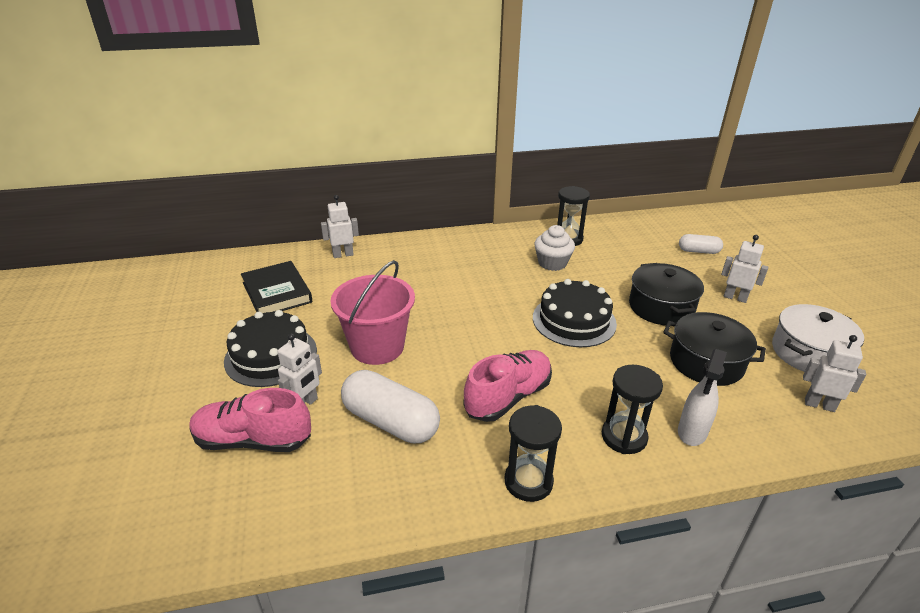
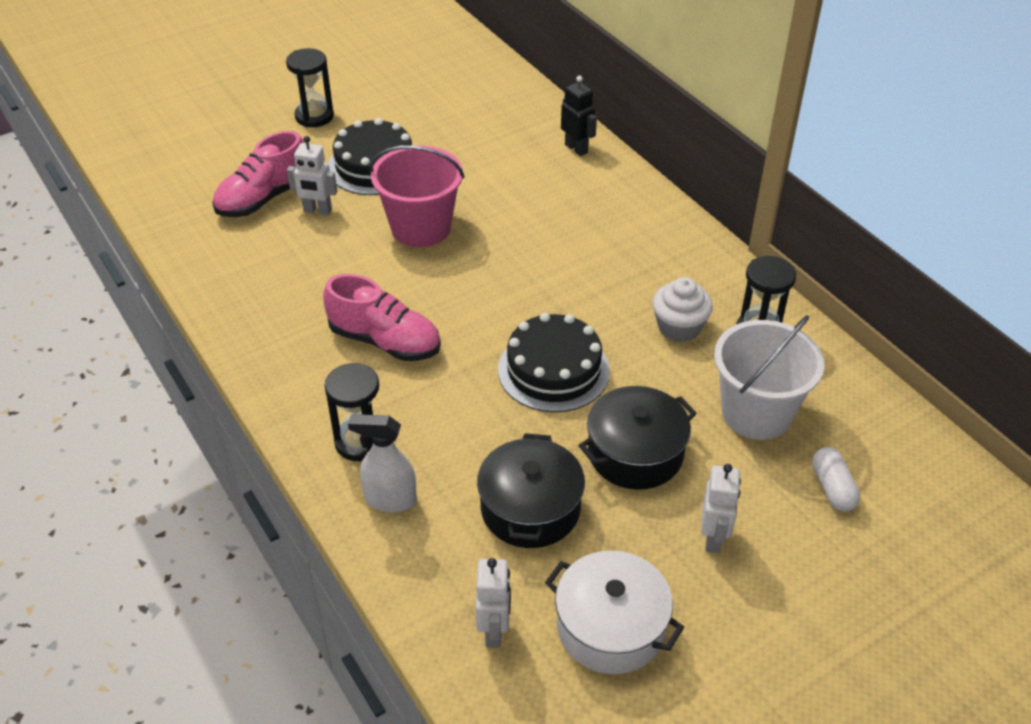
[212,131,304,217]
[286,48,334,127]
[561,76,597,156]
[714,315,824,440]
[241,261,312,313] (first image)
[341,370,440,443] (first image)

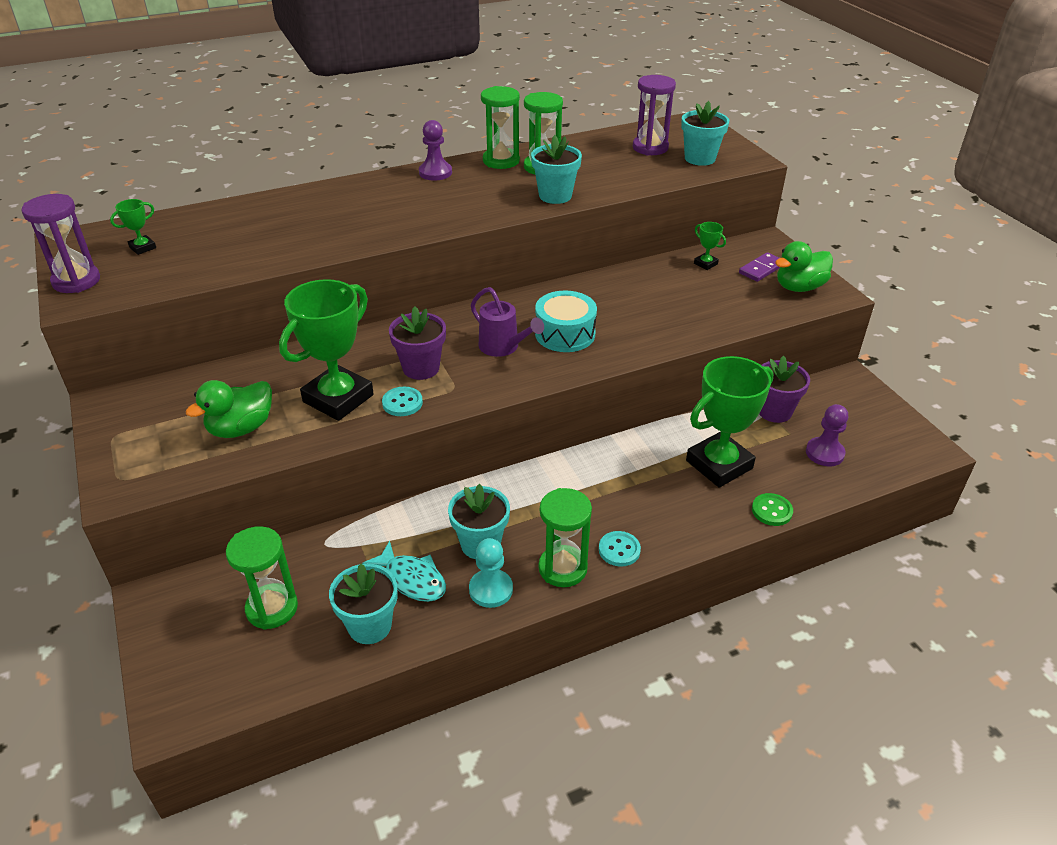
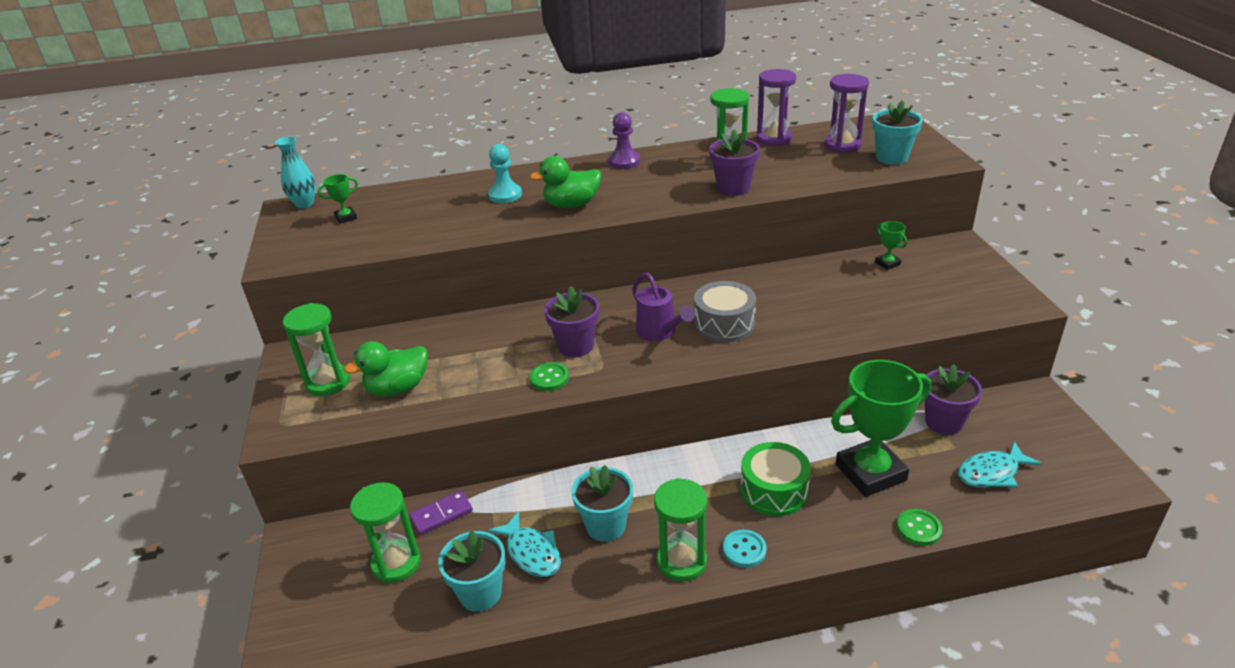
[275,136,316,208]
[283,303,350,396]
[409,491,473,535]
[488,144,522,203]
[530,156,601,208]
[530,362,569,391]
[694,281,756,342]
[709,129,760,196]
[740,442,811,516]
[757,69,796,146]
[958,441,1042,488]
[279,279,374,421] (first image)

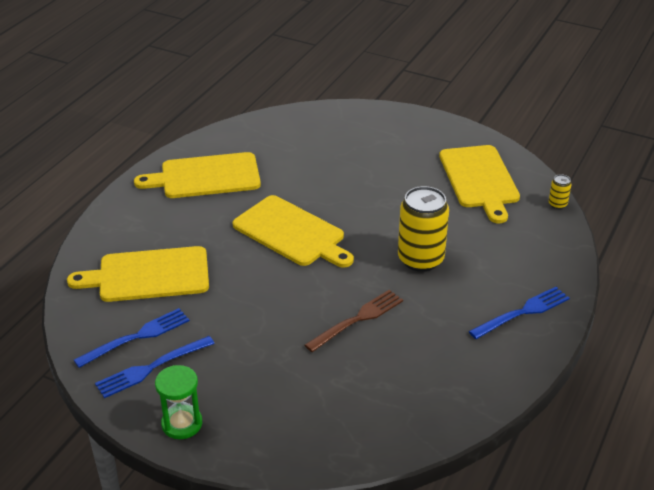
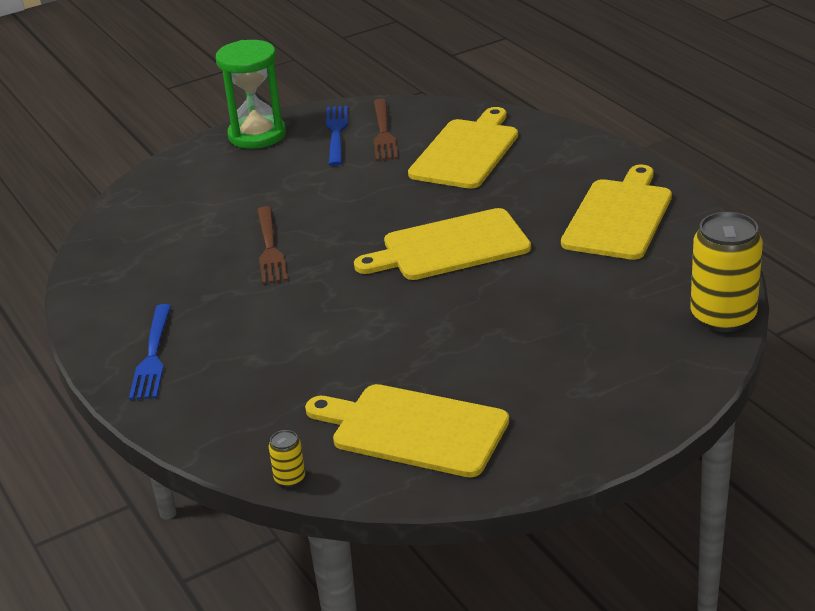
[216,40,286,149]
[374,99,398,161]
[690,212,763,332]

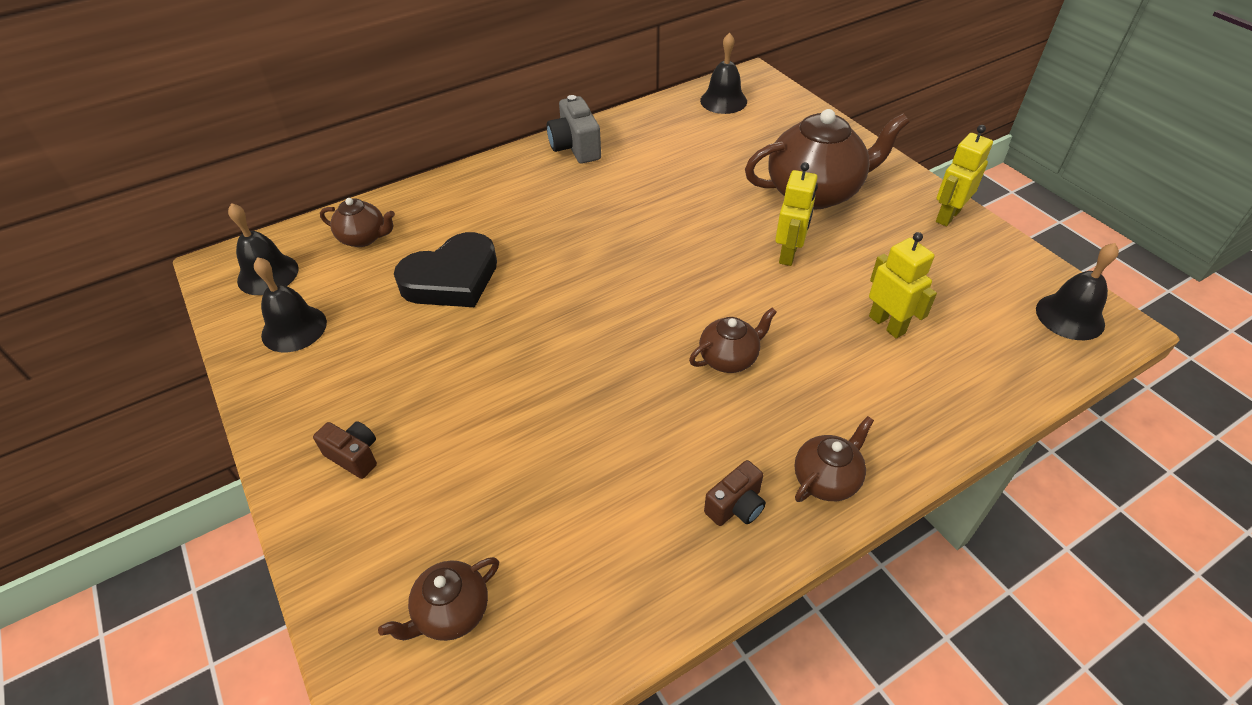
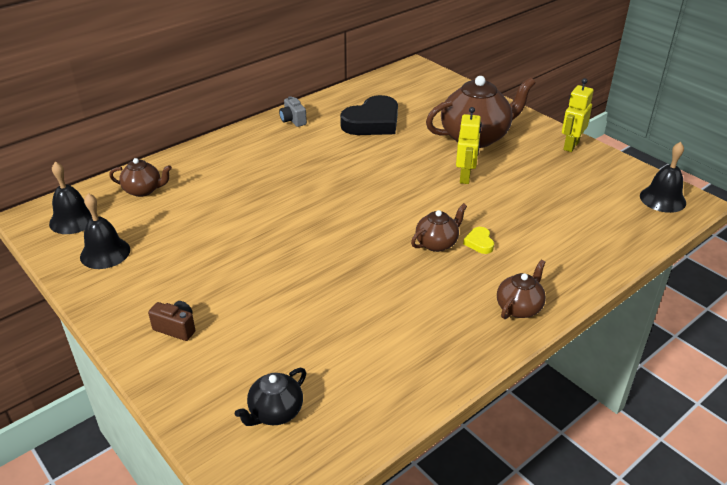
[235,368,306,426]
[279,96,307,127]
[340,95,398,135]
[463,227,494,254]
[700,33,747,114] (first image)
[704,460,766,526] (first image)
[869,232,937,339] (first image)

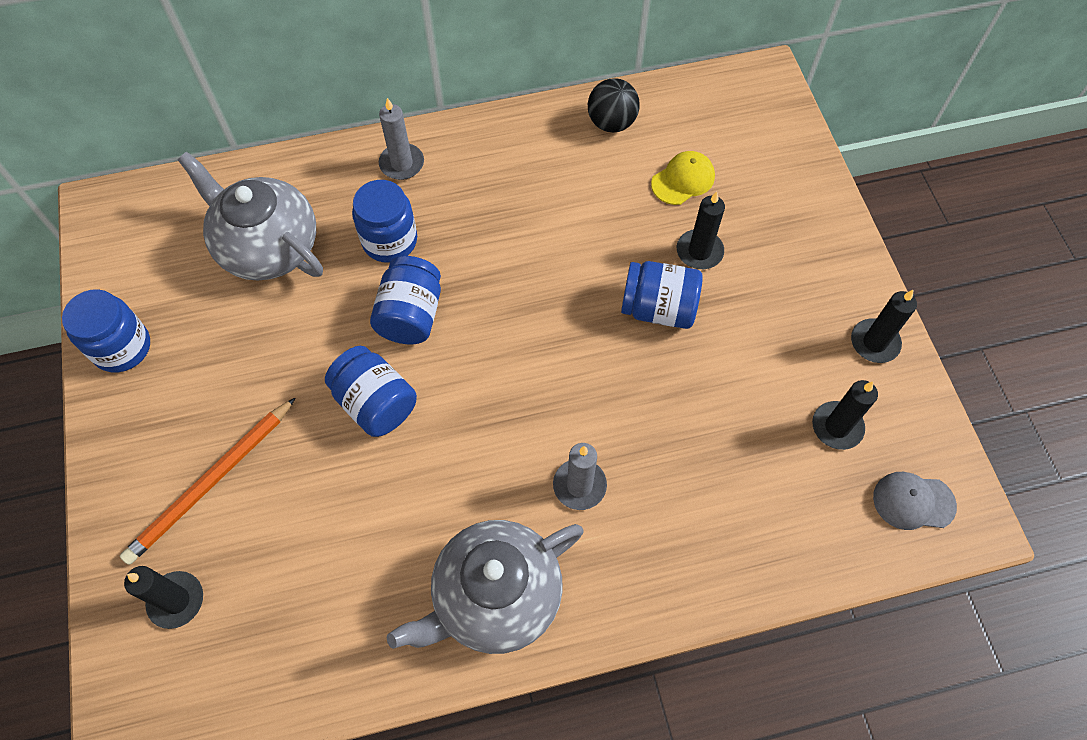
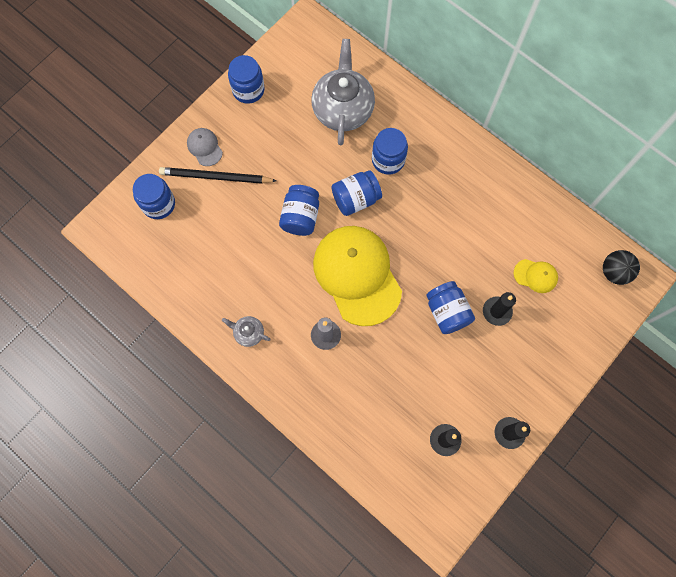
[133,174,175,219]
[159,167,277,184]
[187,128,223,166]
[222,316,271,347]
[313,226,402,326]
[603,250,640,285]
[379,98,424,180] (first image)

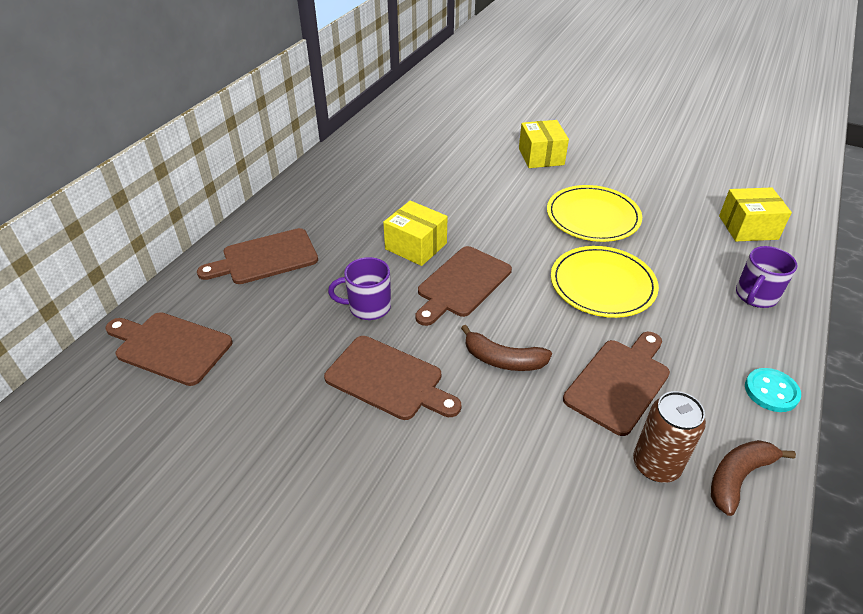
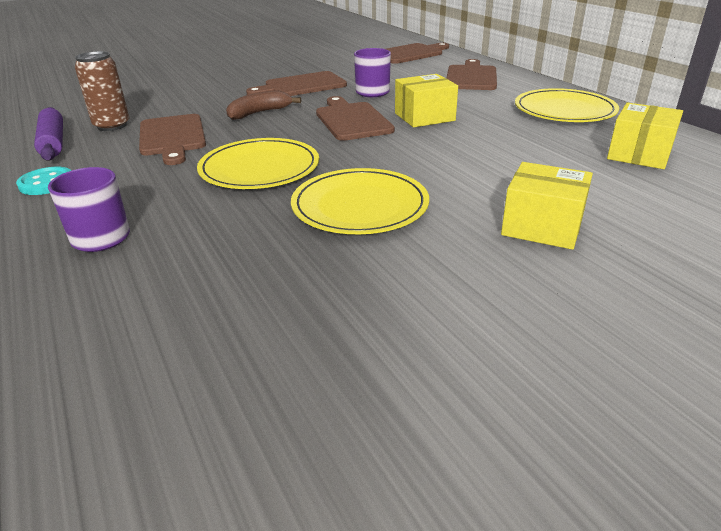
[34,107,63,161]
[515,88,619,122]
[607,103,683,169]

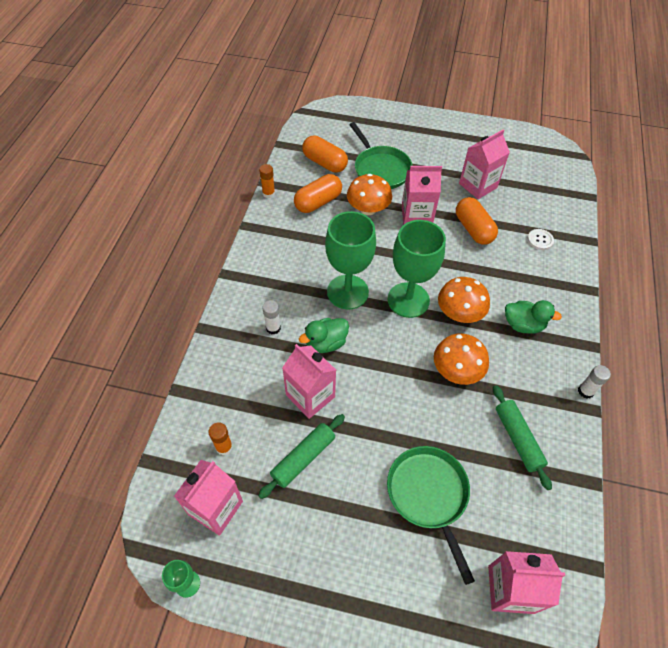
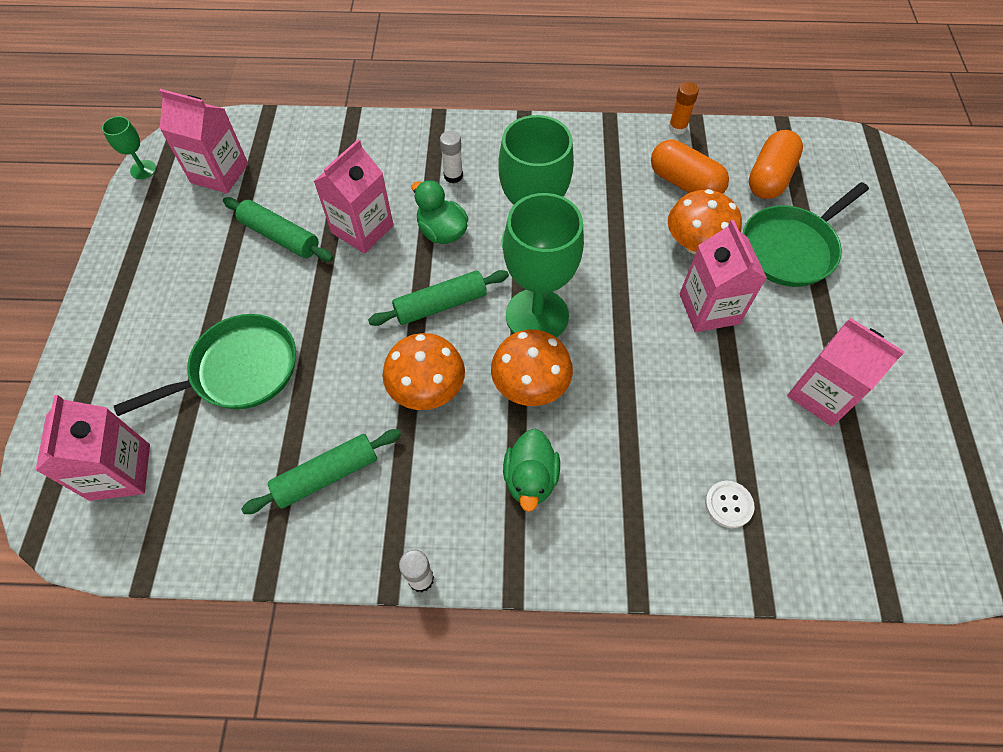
[368,270,509,326]
[208,422,233,456] (first image)
[456,197,498,245] (first image)

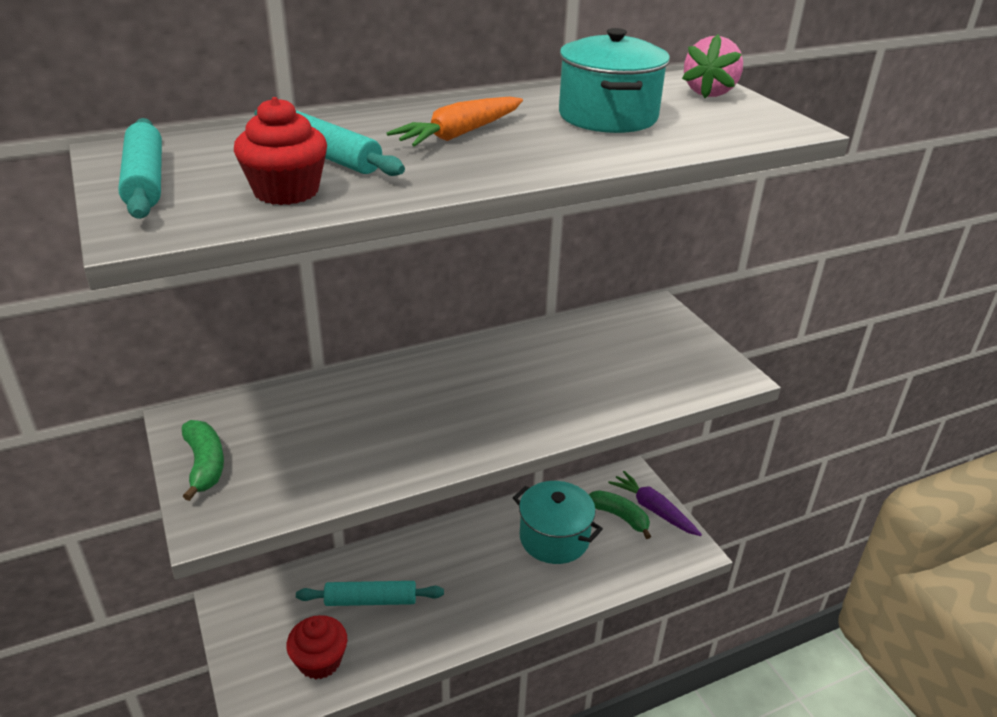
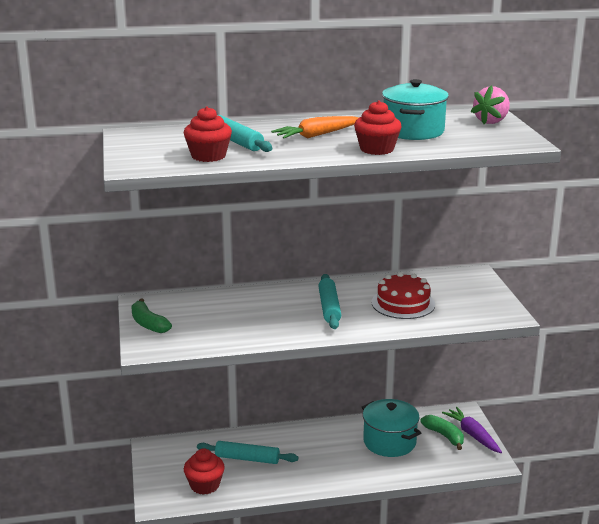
[131,299,172,333]
[318,274,341,329]
[354,100,402,155]
[371,272,435,319]

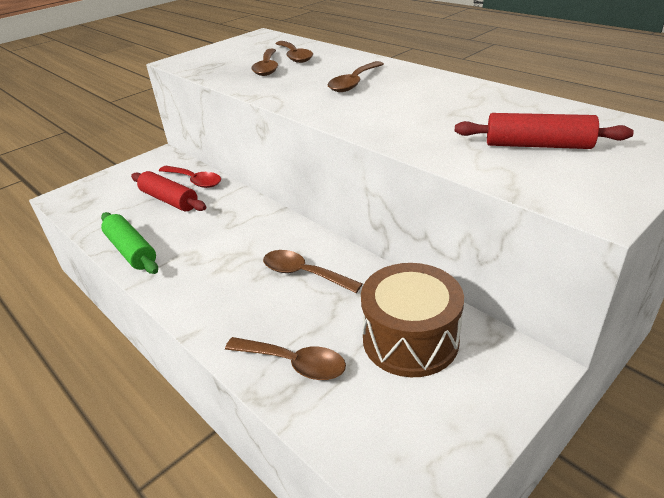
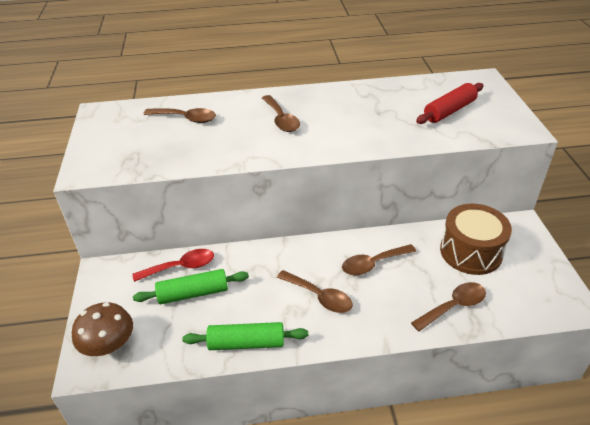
[72,303,133,356]
[133,269,249,304]
[277,270,353,313]

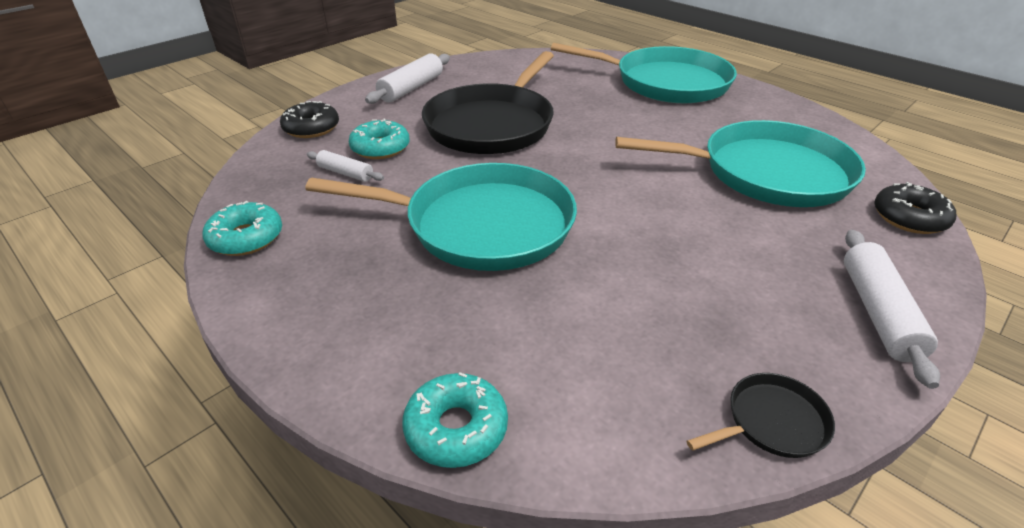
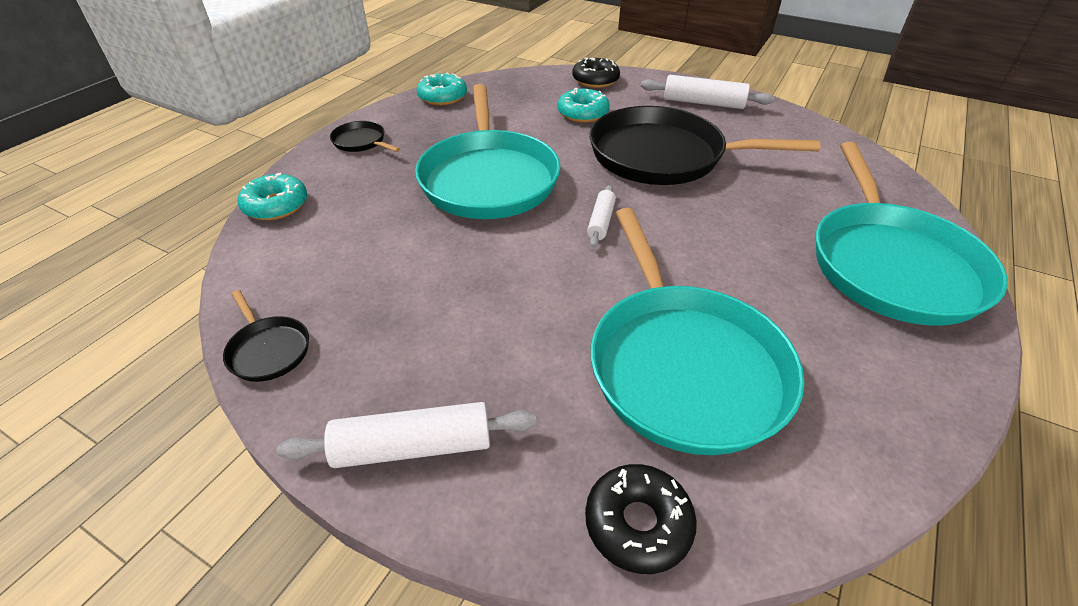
[330,121,400,152]
[587,185,616,248]

